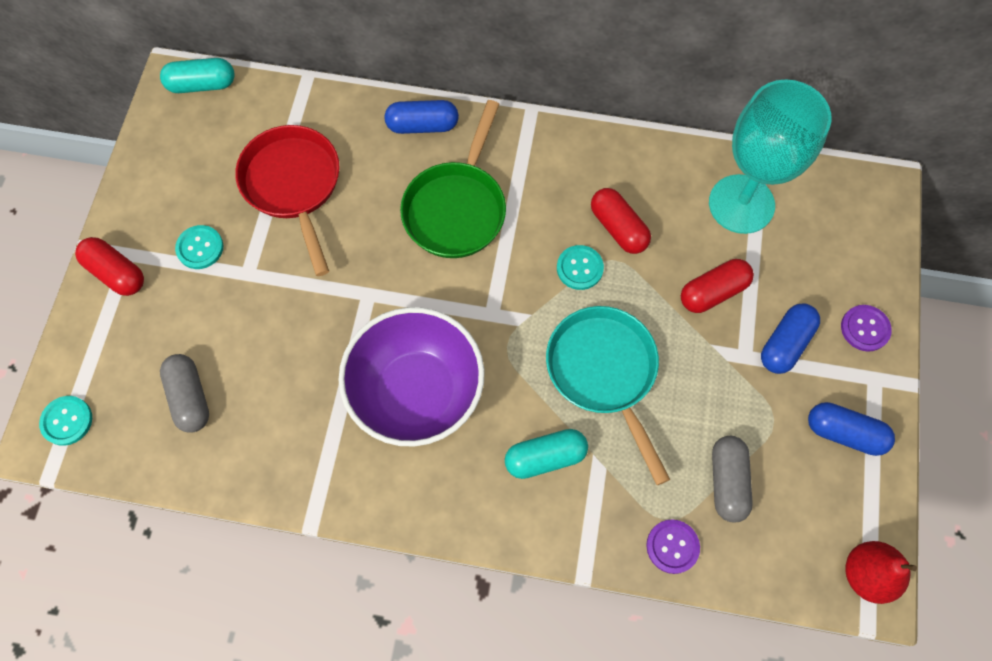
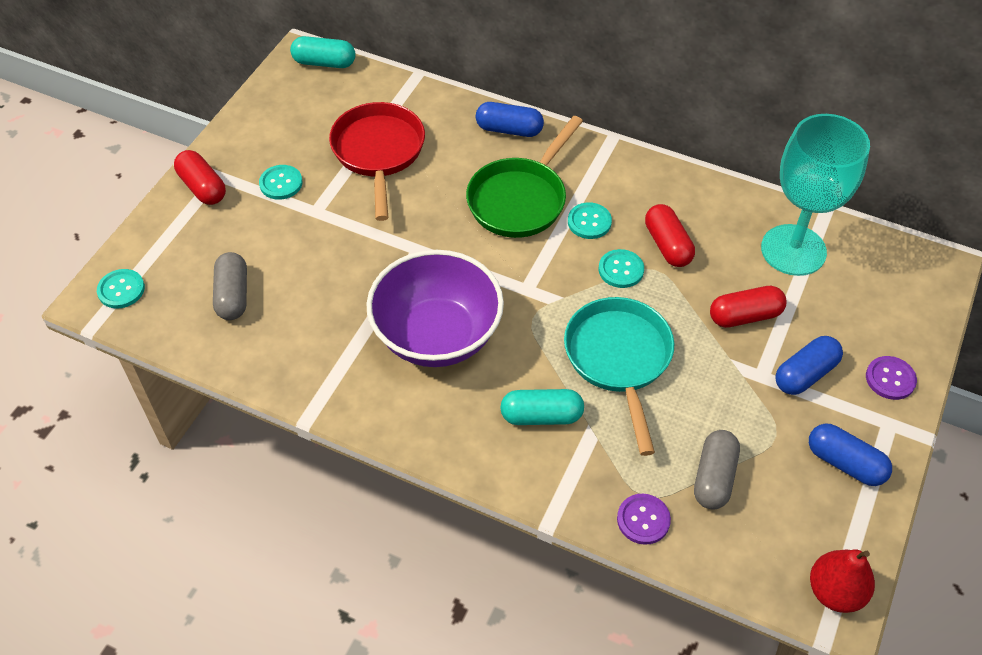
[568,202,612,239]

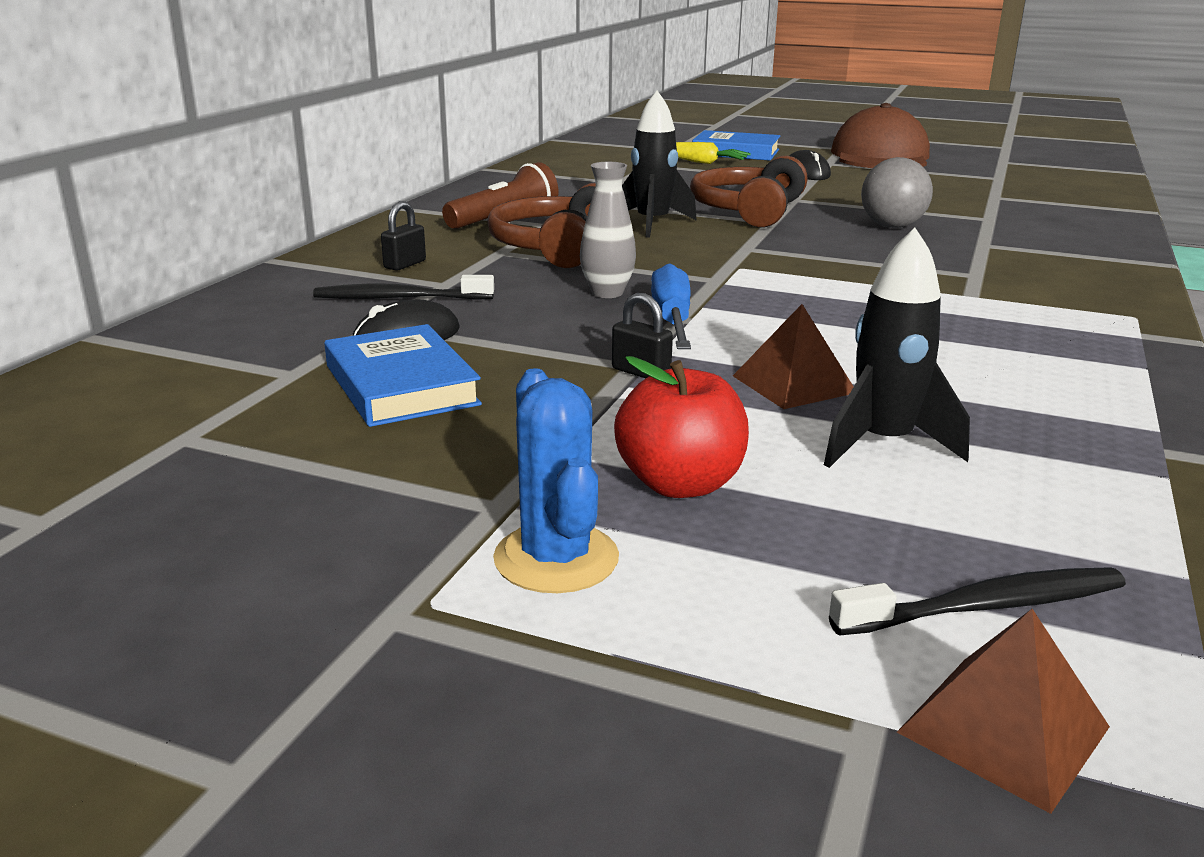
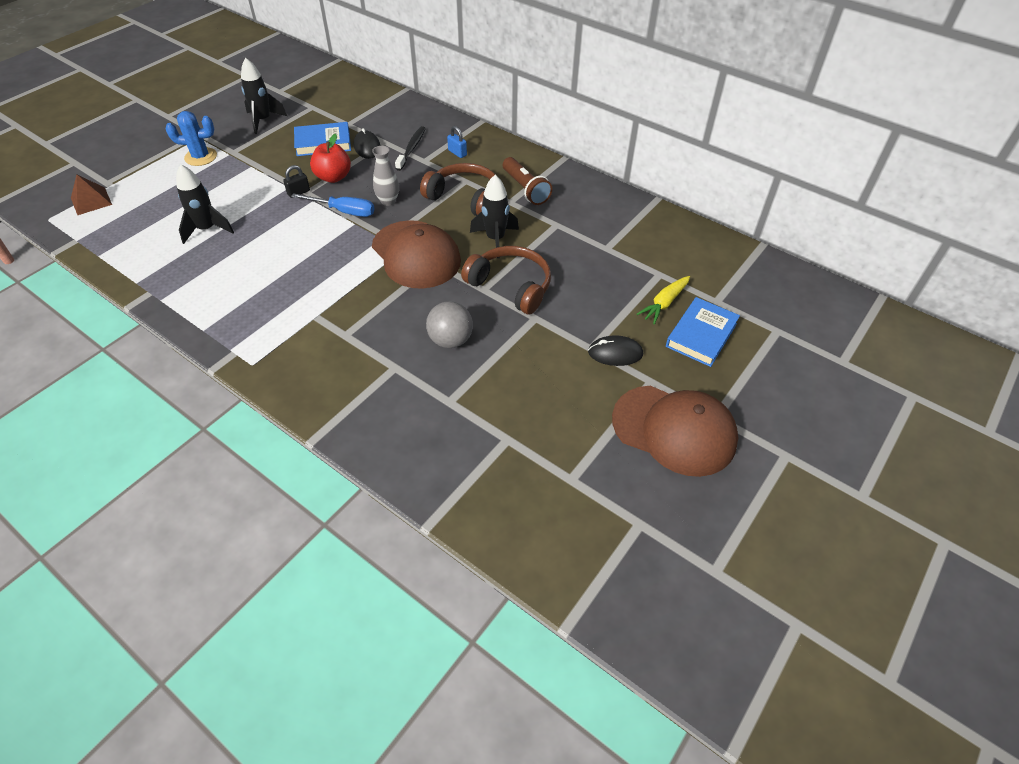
[241,58,287,134]
[310,134,351,183]
[372,220,461,289]
[447,126,467,158]
[733,304,854,409] (first image)
[829,567,1126,635] (first image)

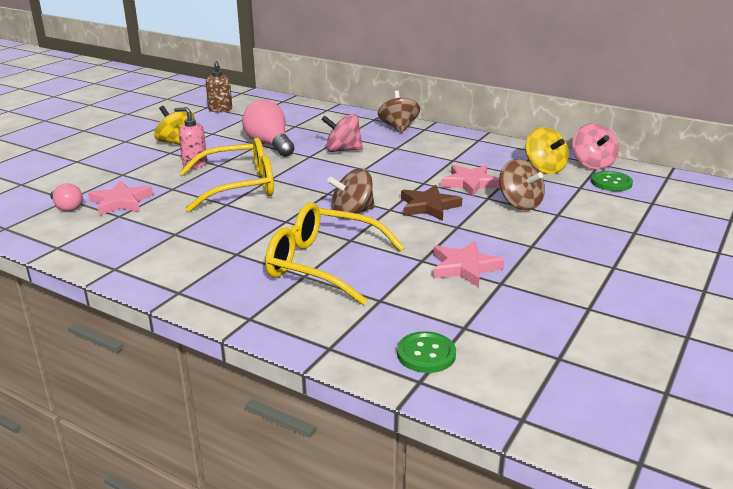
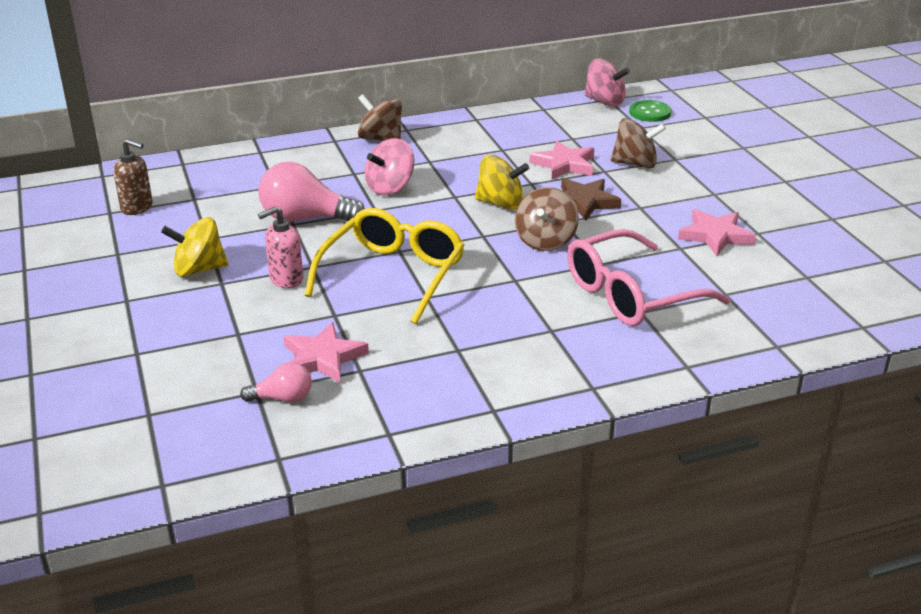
[475,155,529,210]
[567,229,730,326]
[397,331,456,373] (first image)

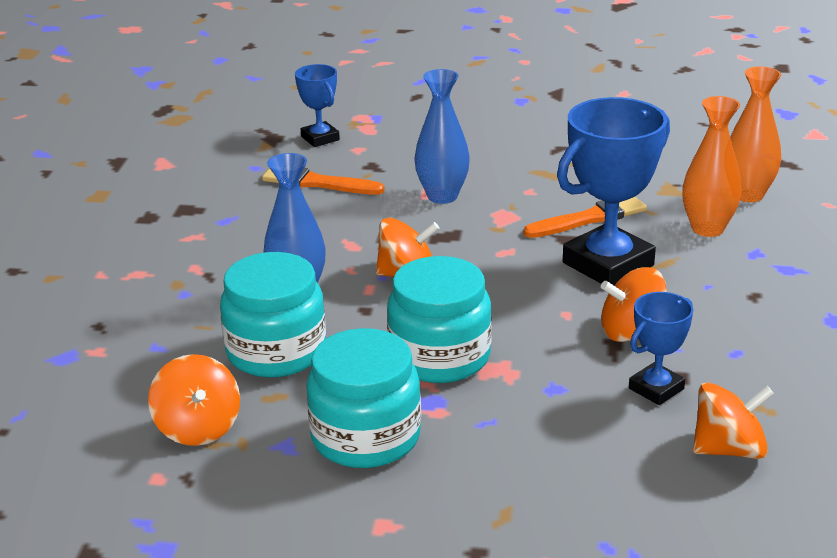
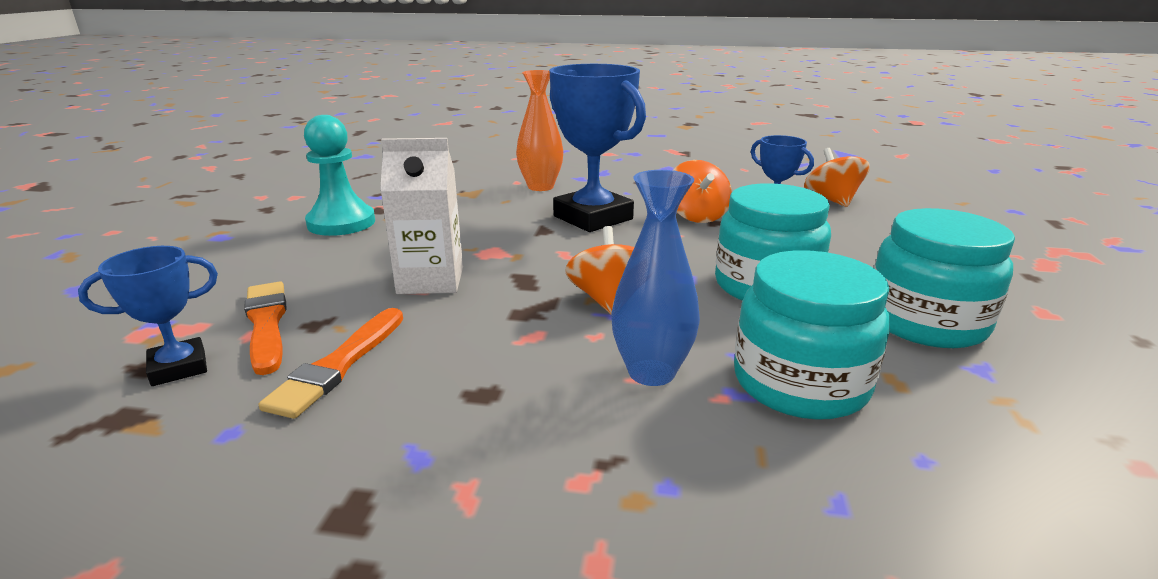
[244,282,287,375]
[304,115,375,236]
[380,138,463,294]
[148,354,240,446] (first image)
[730,66,781,202] (first image)

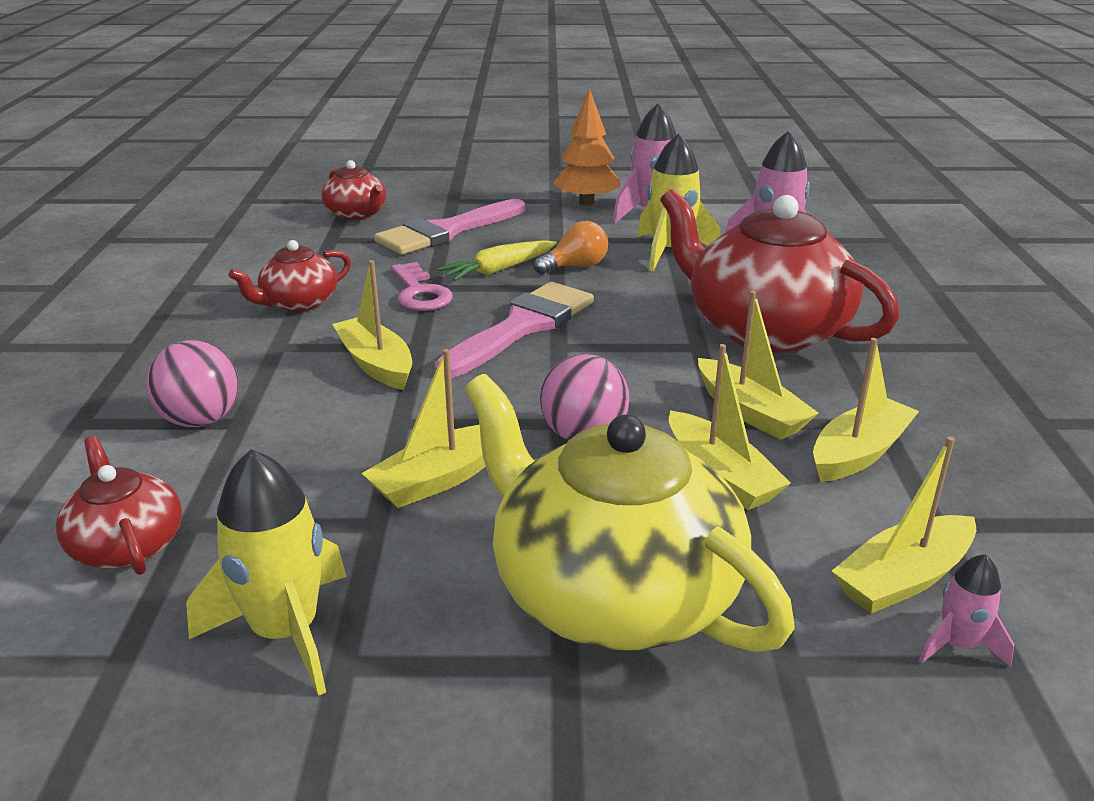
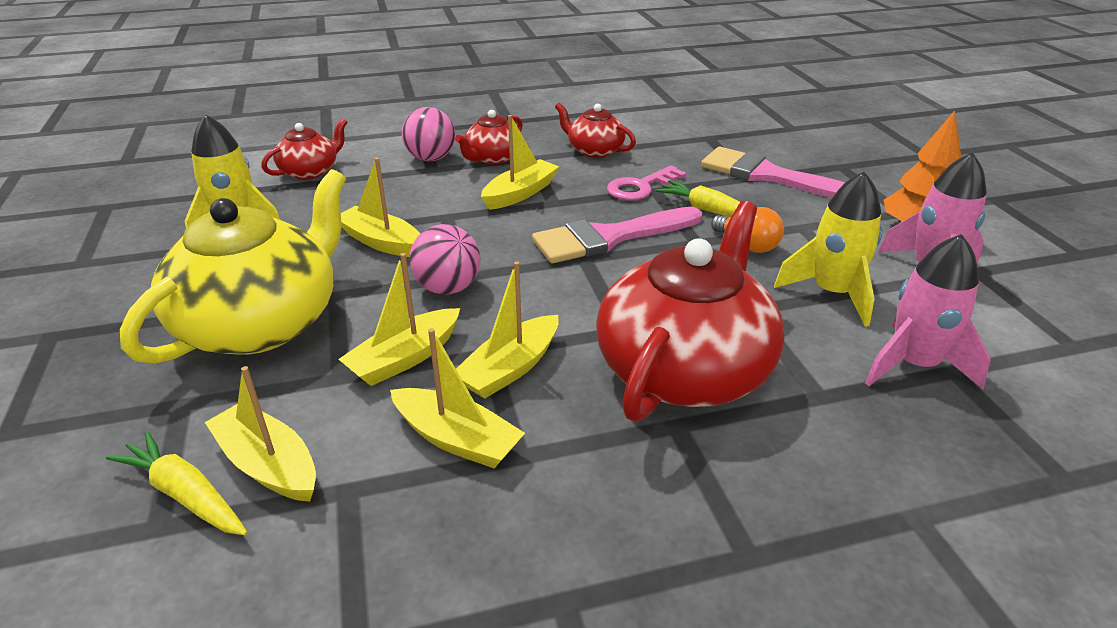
[106,431,248,535]
[455,110,523,165]
[532,207,702,263]

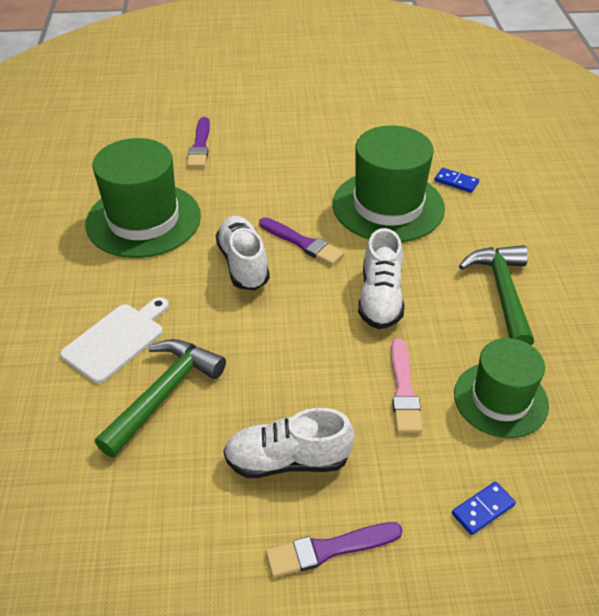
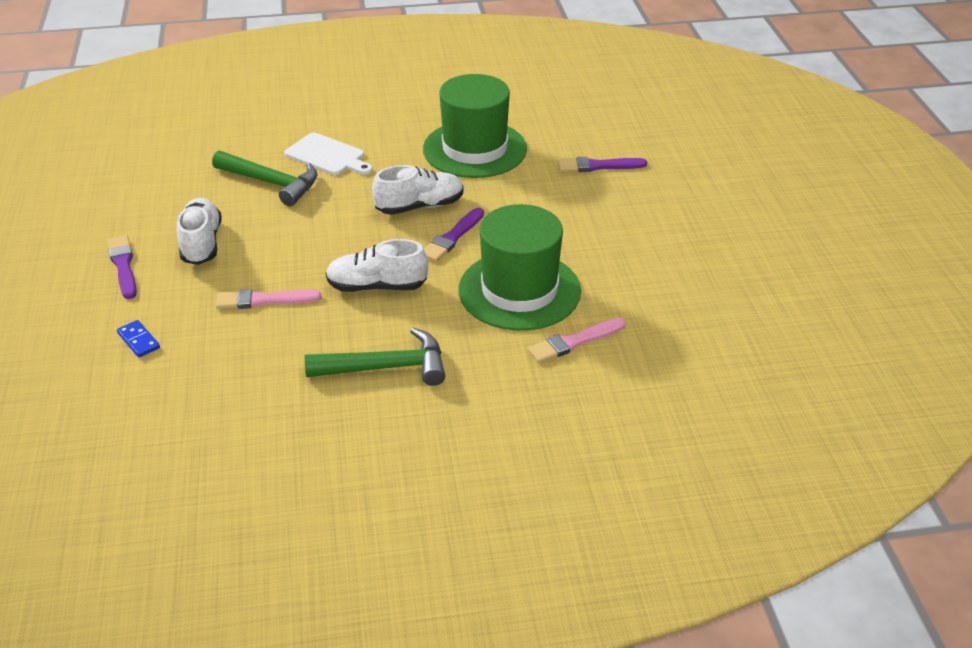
[528,318,626,363]
[454,338,549,438] (first image)

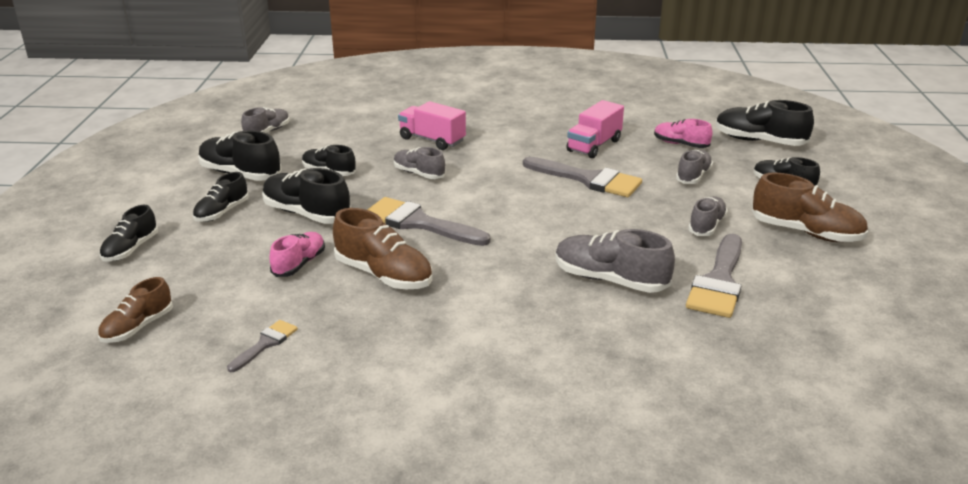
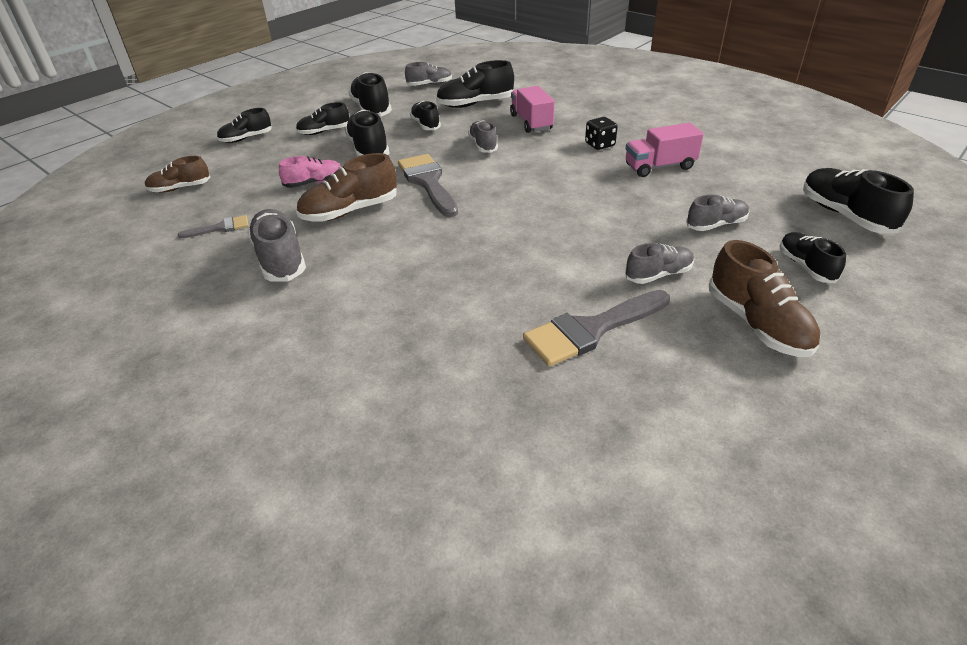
[247,209,306,282]
[296,153,397,222]
[436,60,514,108]
[585,117,618,150]
[523,157,642,197] (first image)
[654,119,712,148] (first image)

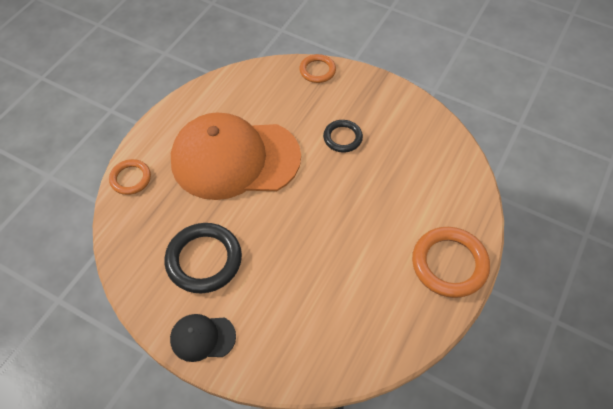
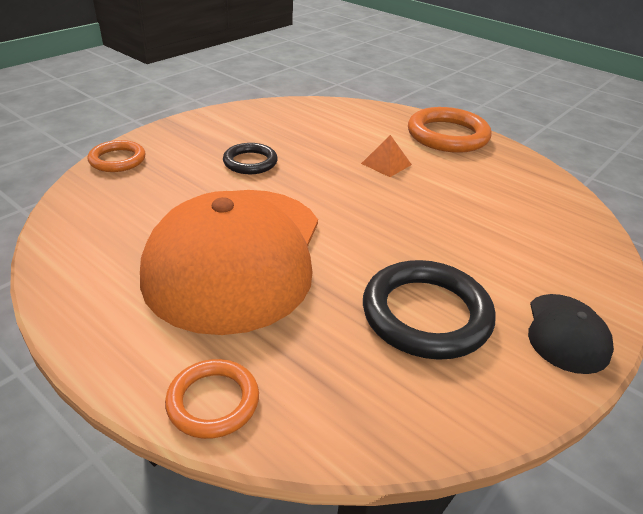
[361,135,412,177]

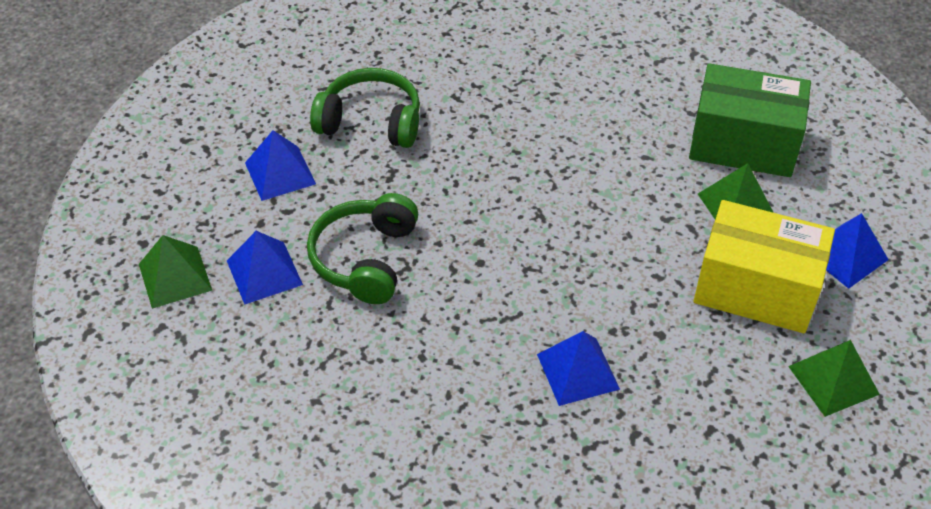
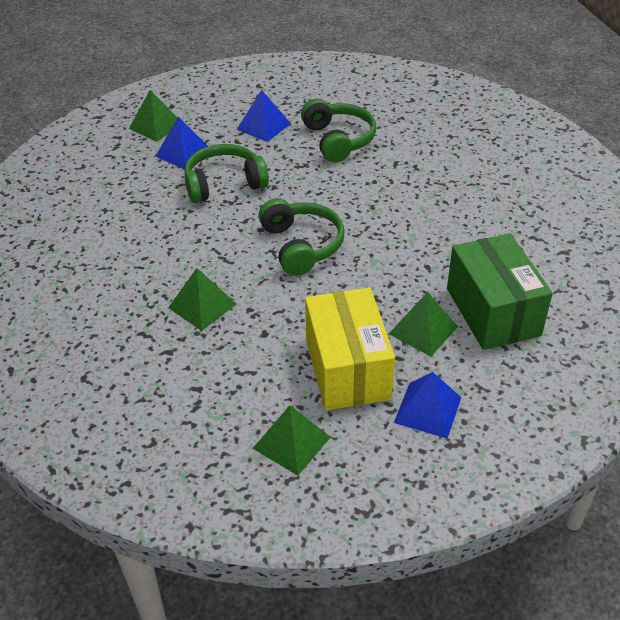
[168,268,236,331]
[258,198,344,276]

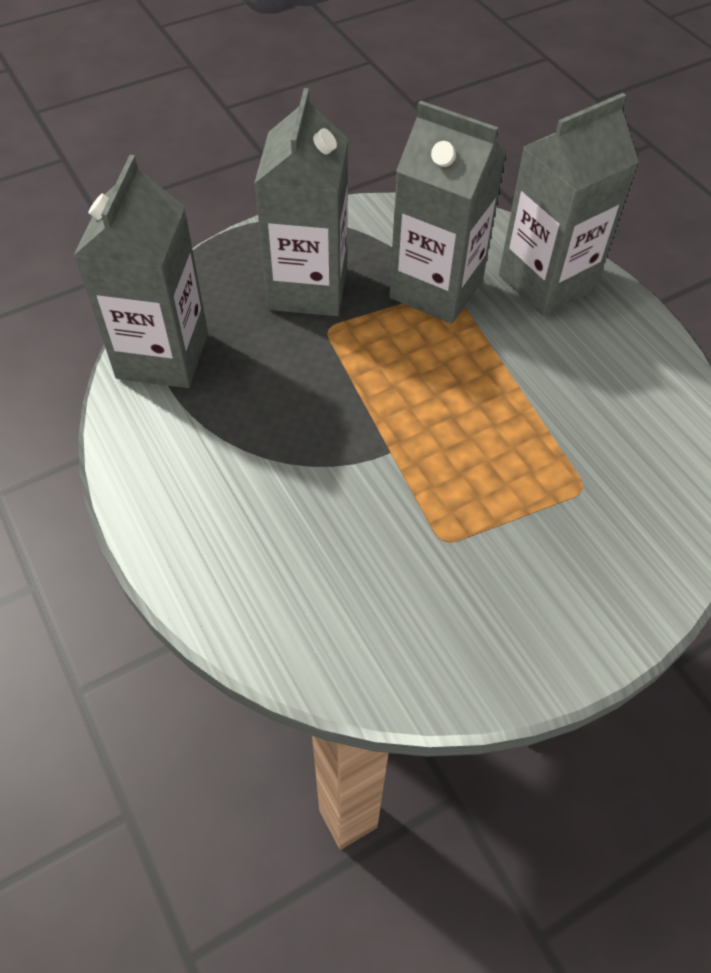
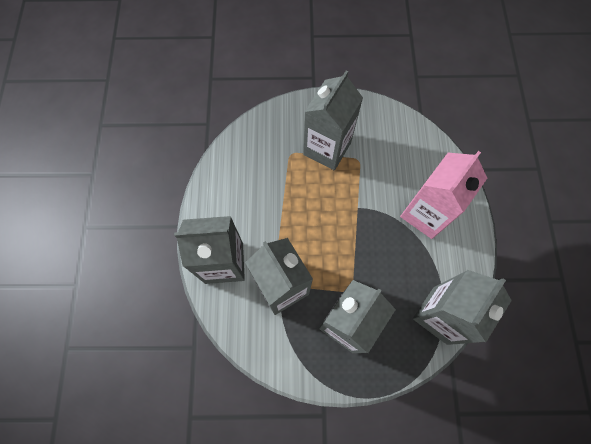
[303,71,363,170]
[400,151,487,239]

